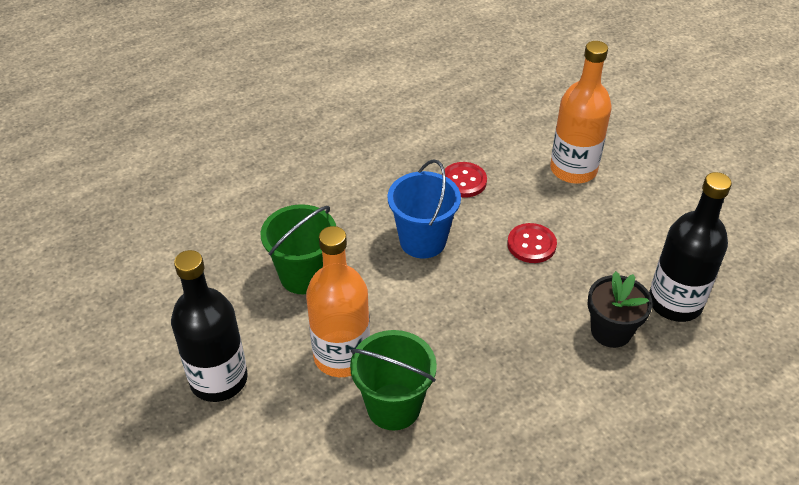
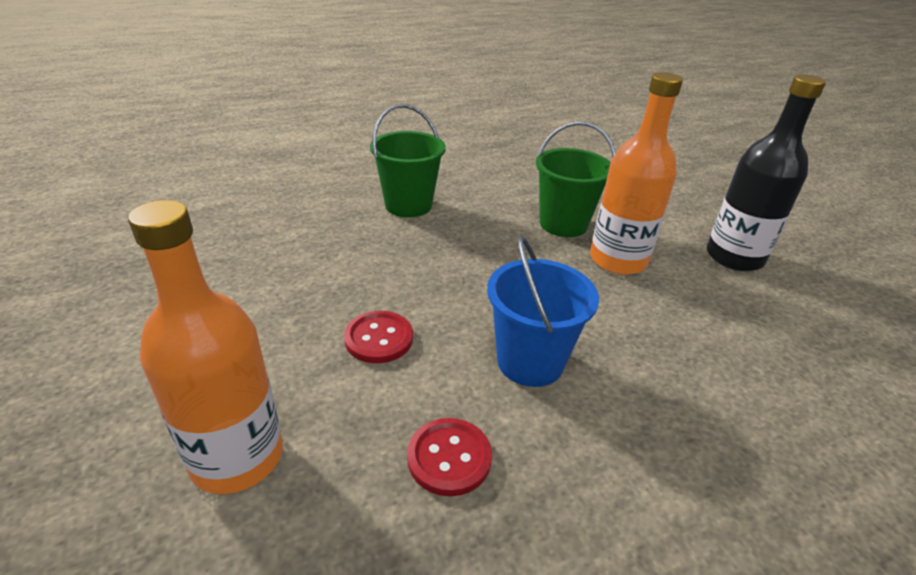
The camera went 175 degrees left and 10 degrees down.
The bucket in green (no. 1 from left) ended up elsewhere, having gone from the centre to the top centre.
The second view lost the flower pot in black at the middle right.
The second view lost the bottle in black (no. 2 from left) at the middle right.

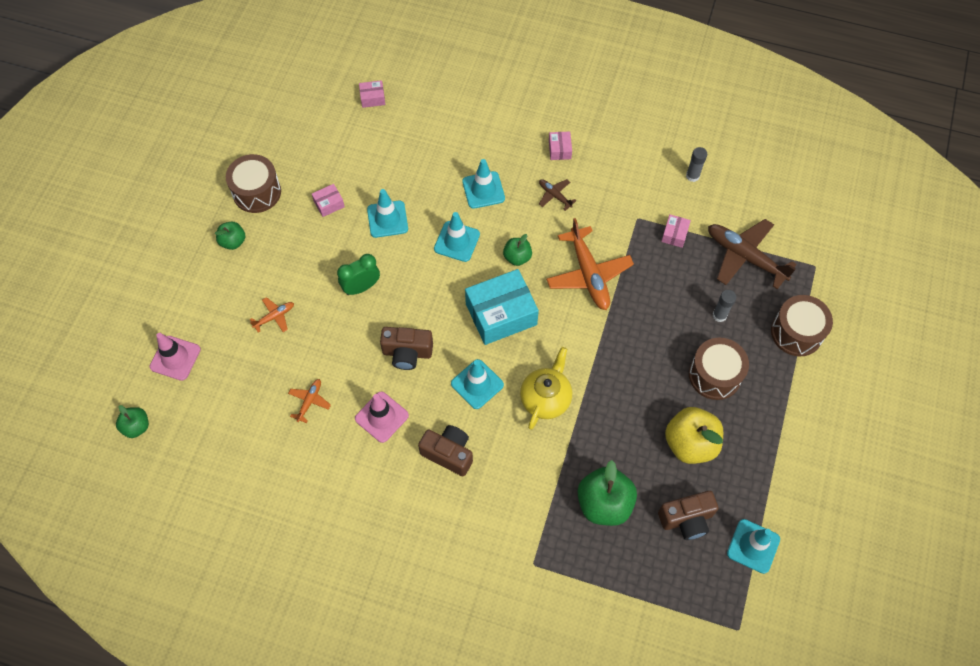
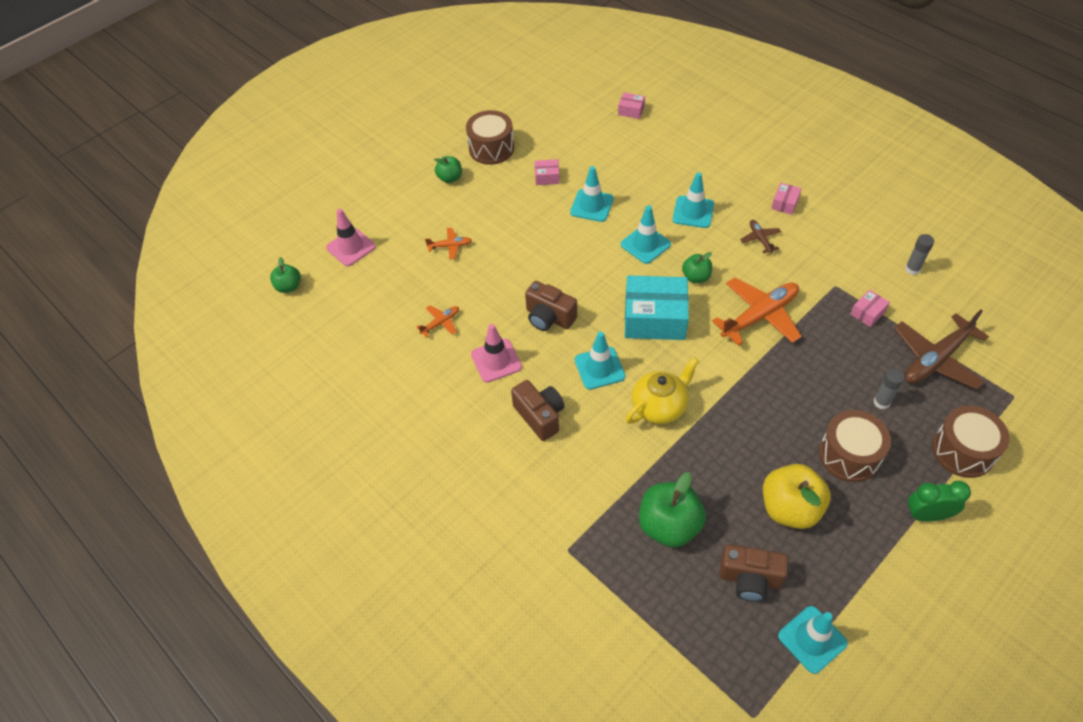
The camera went 30 degrees right and 10 degrees down.
The plane in orange (no. 3 from left) at the centre ended up facing another way, 135 degrees counterclockwise from before.
The plane in brown (no. 2 from left) at the middle right ended up facing another way, 105 degrees counterclockwise from before.
The clock in green ended up elsewhere, having gone from the centre to the bottom right.

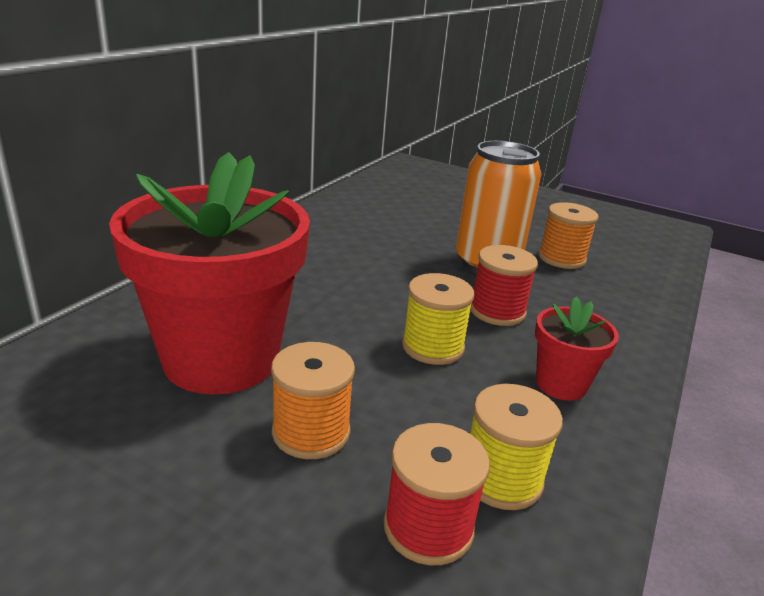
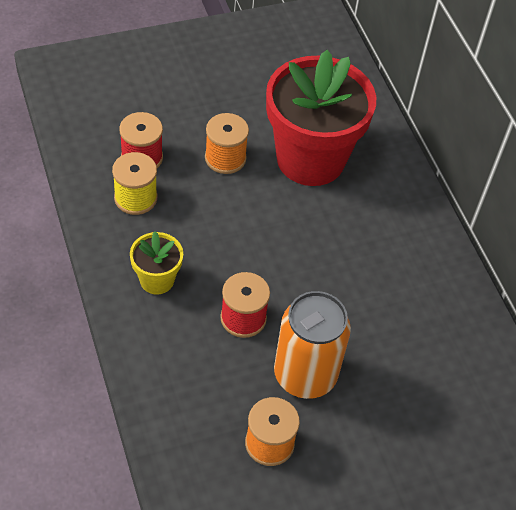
The camera went 130 degrees right and 25 degrees up.
What was the flower pot in red (no. 2 from left) at the middle right turned into the flower pot in yellow at the middle left.
The second view lost the spool in yellow (no. 1 from left) at the centre.

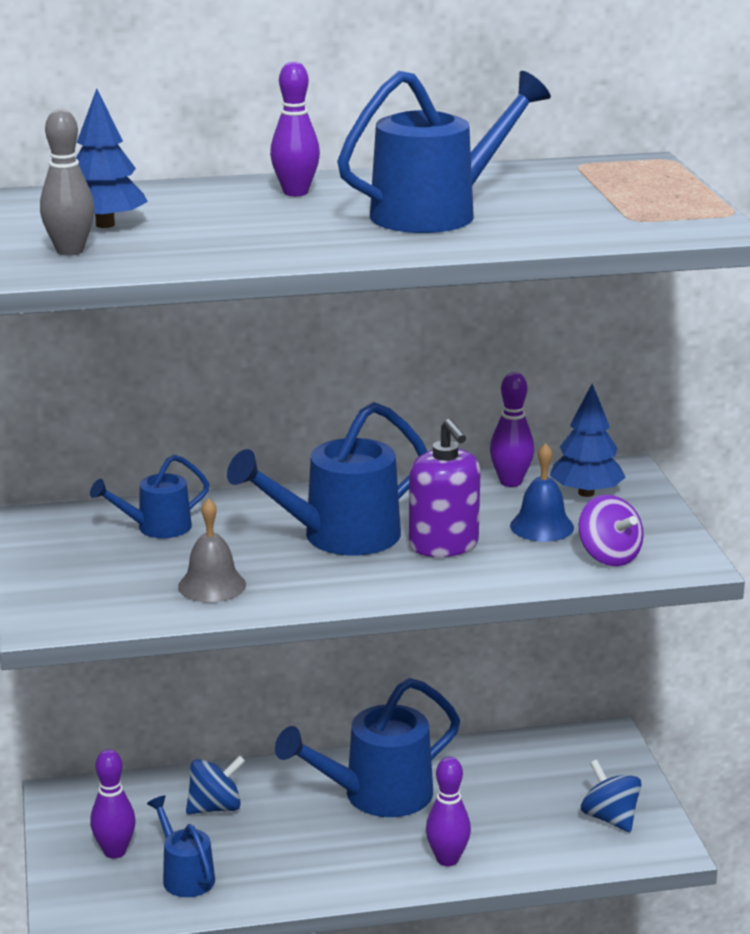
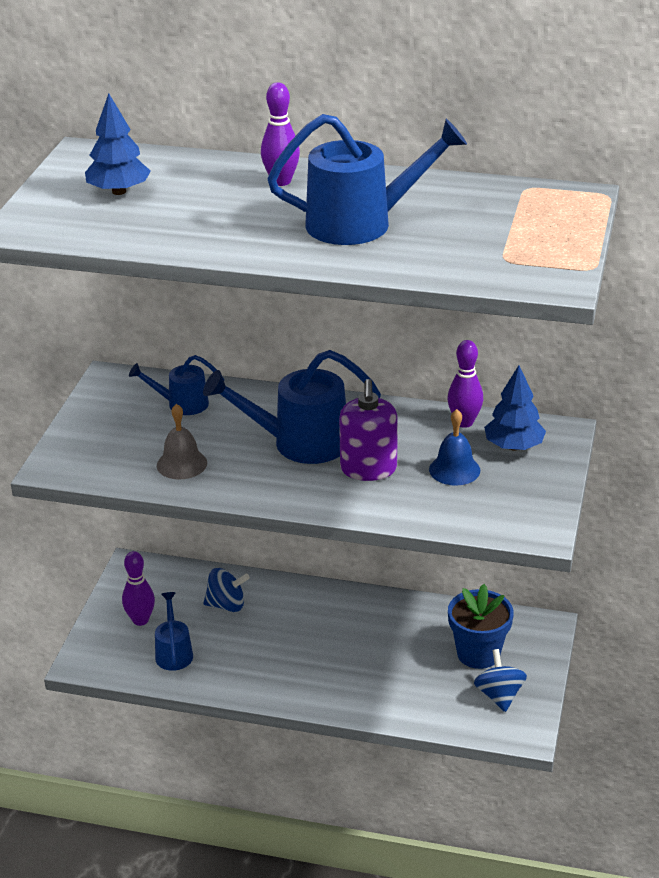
The camera went 25 degrees right and 10 degrees up.
The second view gained the flower pot in blue at the bottom right.
The second view lost the bowling pin in grey at the top left.
The second view lost the watering can in blue (no. 4 from left) at the bottom centre.
The second view lost the bowling pin in purple (no. 3 from left) at the bottom centre.
The second view lost the spinning top in purple at the middle right.

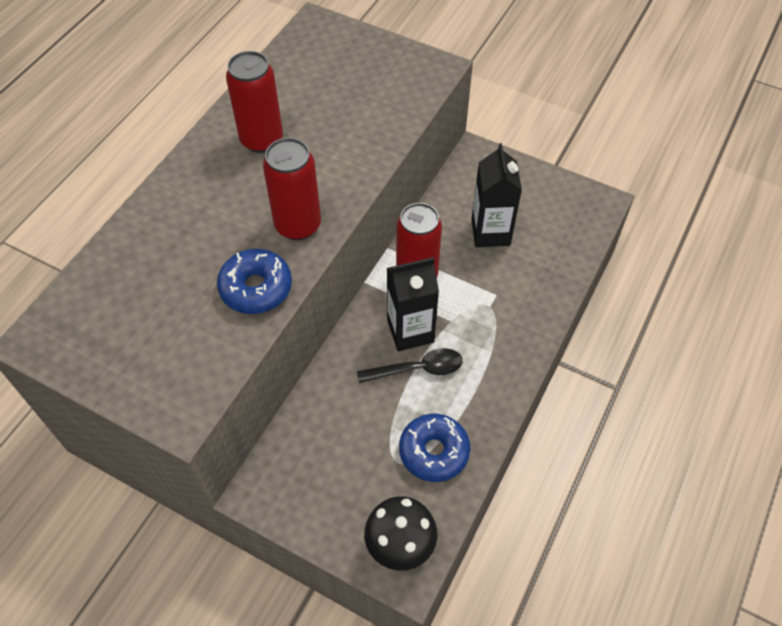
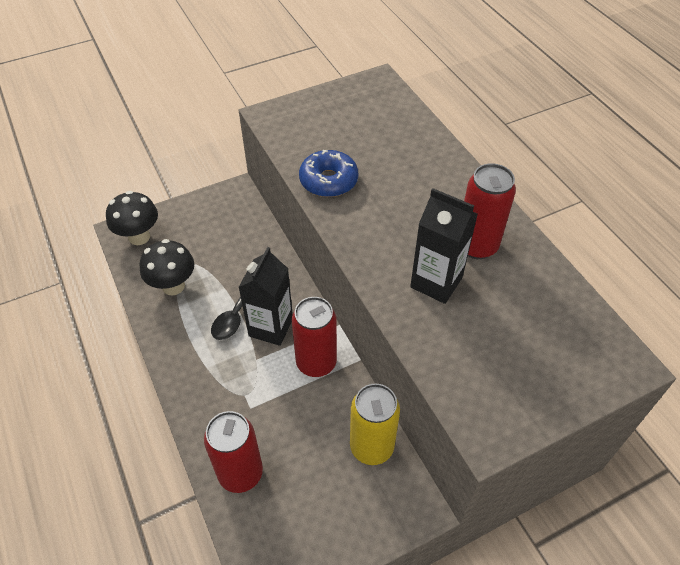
The camera went 125 degrees right and 5 degrees down.
Where the donut in blue (no. 2 from left) stood at the bottom centre, the mushroom in black (no. 2 from left) came to stand at the middle left.
The can in red (no. 2 from left in the first image) ended up elsewhere, having gone from the top centre to the bottom centre.
The second view gained the can in yellow at the bottom centre.
The carton in black (no. 2 from left) ended up elsewhere, having gone from the top centre to the centre.

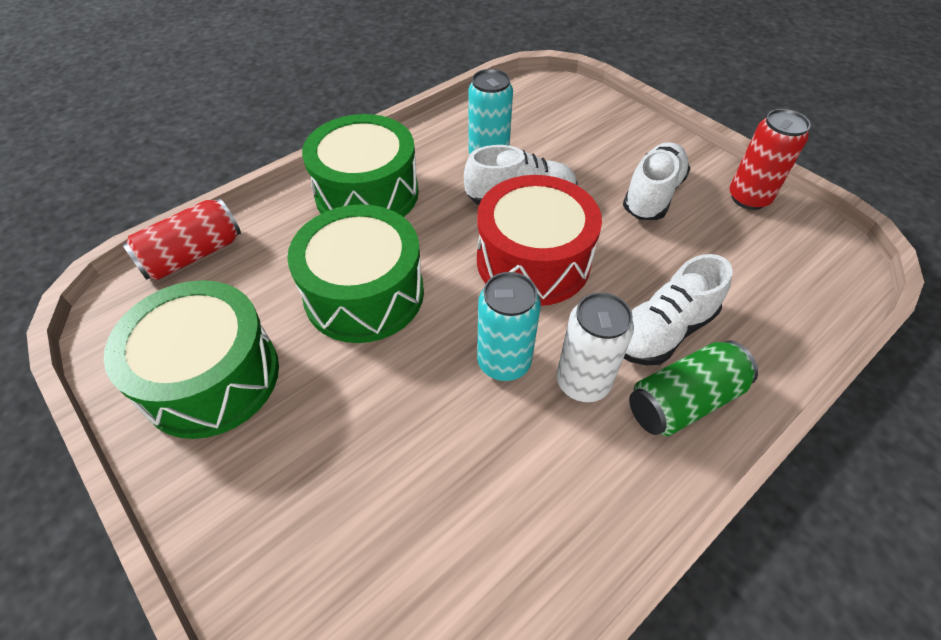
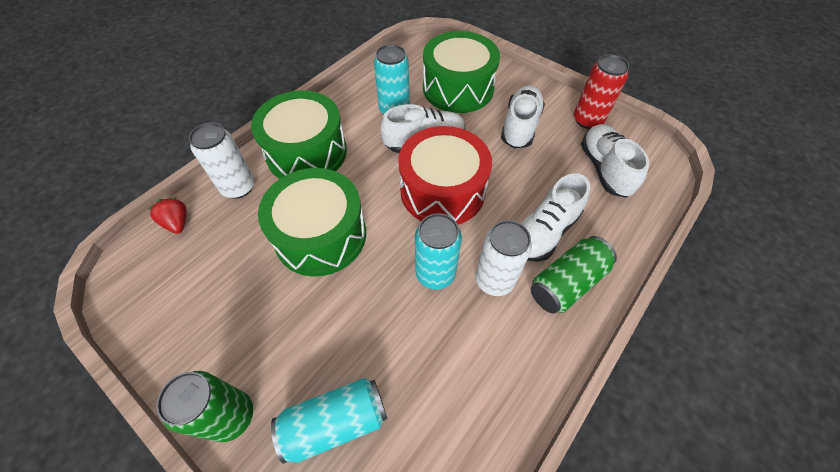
The camera went 10 degrees left and 5 degrees up.
Where the can in red (no. 1 from left) stood at the middle left, the strawberry in red came to stand at the middle left.
The second view gained the can in green (no. 1 from left) at the bottom left.
The second view gained the can in white (no. 1 from left) at the middle left.
The second view gained the can in turquoise (no. 1 from left) at the bottom centre.
The drum in green (no. 1 from left in the first image) ended up elsewhere, having gone from the middle left to the top centre.
The second view gained the shoe in white (no. 4 from left) at the middle right.

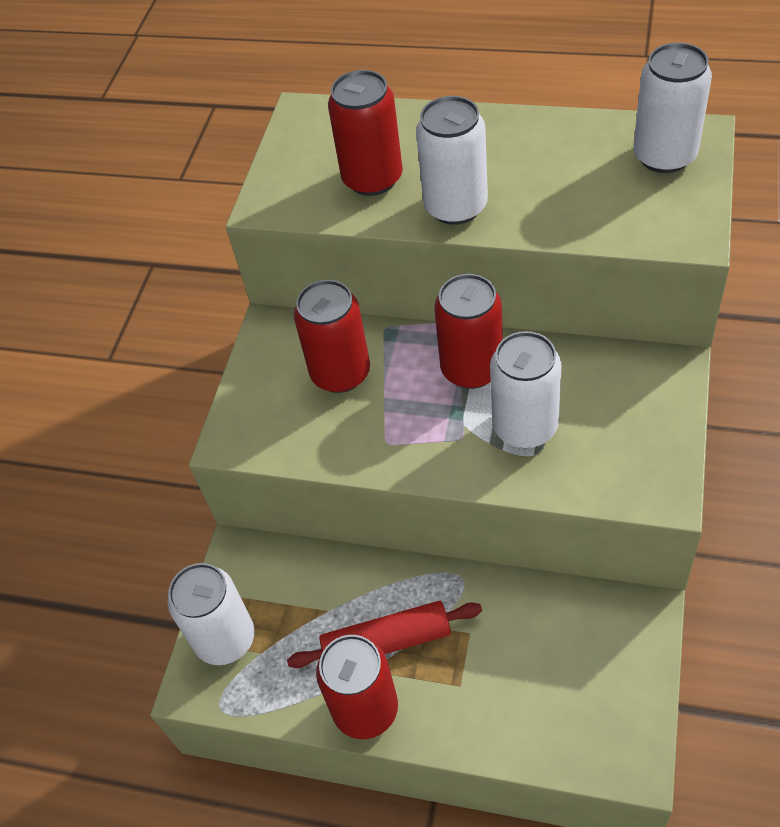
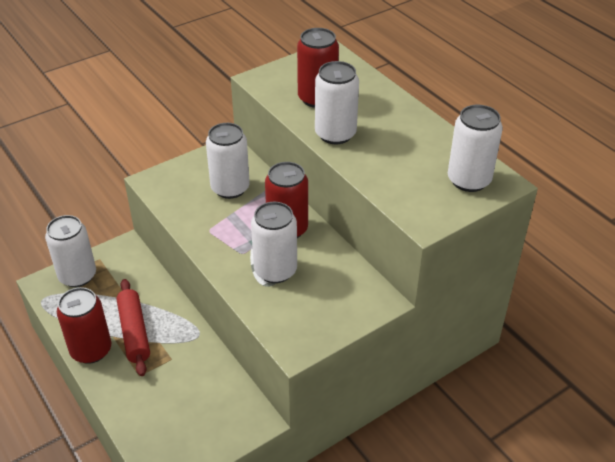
The camera went 35 degrees right and 10 degrees down.
The rolling pin in red at the bottom centre ended up facing another way, 45 degrees clockwise from before.
What was the can in red (no. 1 from left) at the centre turned into the can in white (no. 2 from left) at the centre.

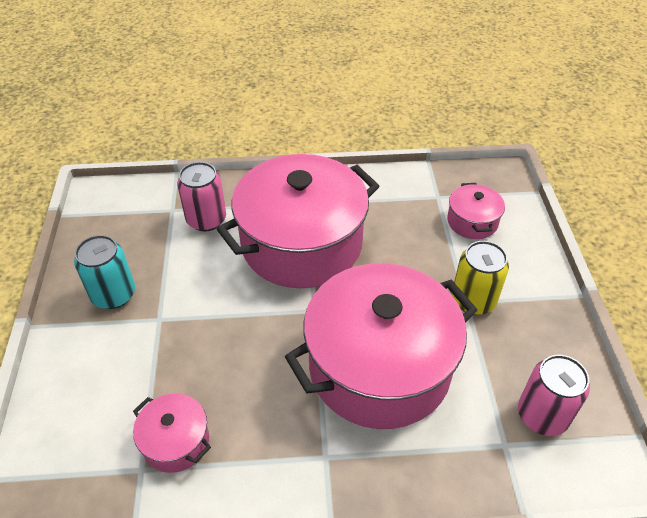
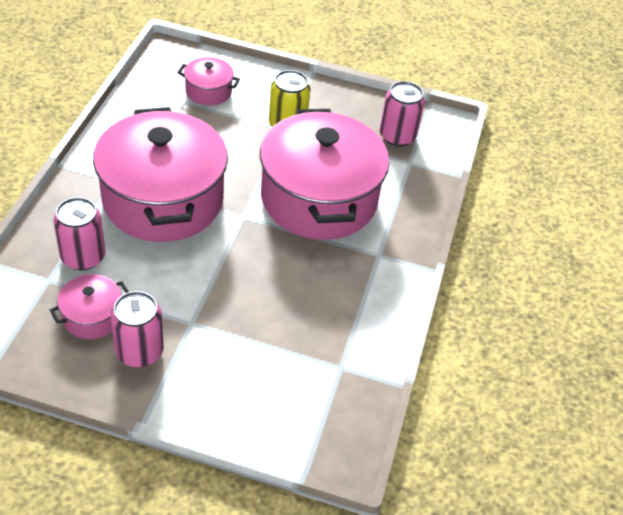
The camera went 75 degrees left and 0 degrees up.
The pot in pink (no. 1 from left) ended up elsewhere, having gone from the bottom left to the middle left.
What was the can in turquoise at the middle left turned into the can in pink (no. 2 from left) at the middle left.

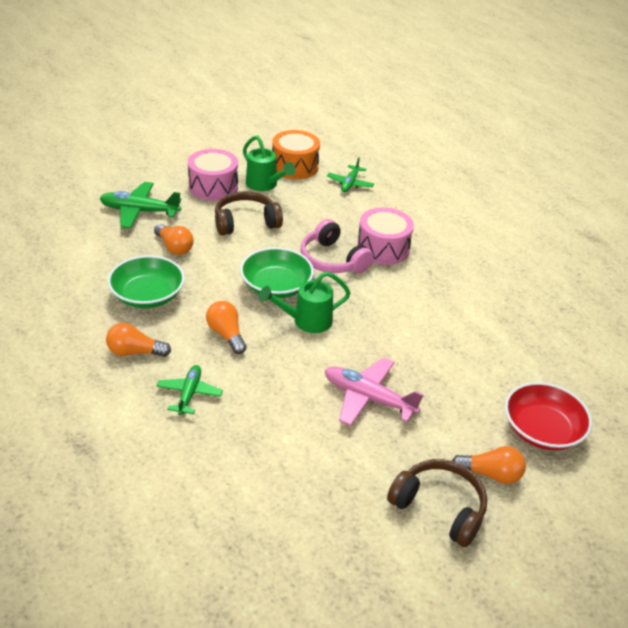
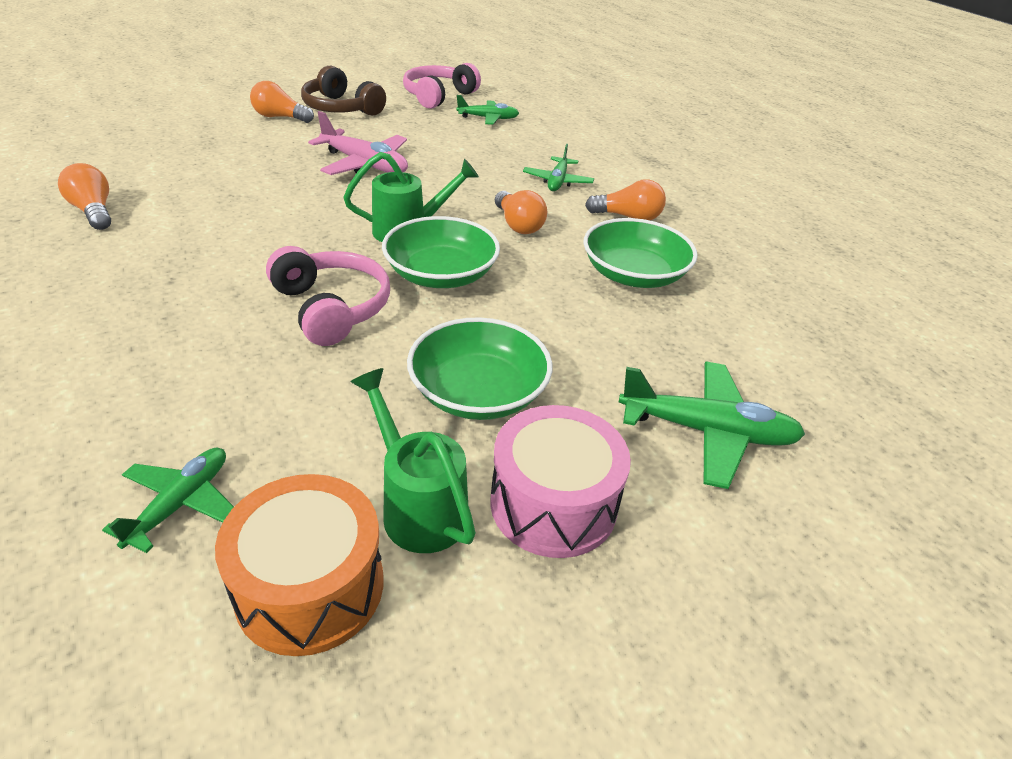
The camera went 175 degrees left and 0 degrees up.
The light bulb in orange (no. 2 from left in the first image) ended up elsewhere, having gone from the middle left to the top left.
The second view gained the headphones in pink (no. 2 from left) at the top centre.
Where the headphones in brown (no. 1 from left) stood at the centre, the bowl in green (no. 2 from left) came to stand at the centre.
The second view gained the plane in green (no. 2 from left) at the top centre.
The second view lost the drum in pink (no. 2 from left) at the centre.
The second view lost the bowl in red at the middle right.

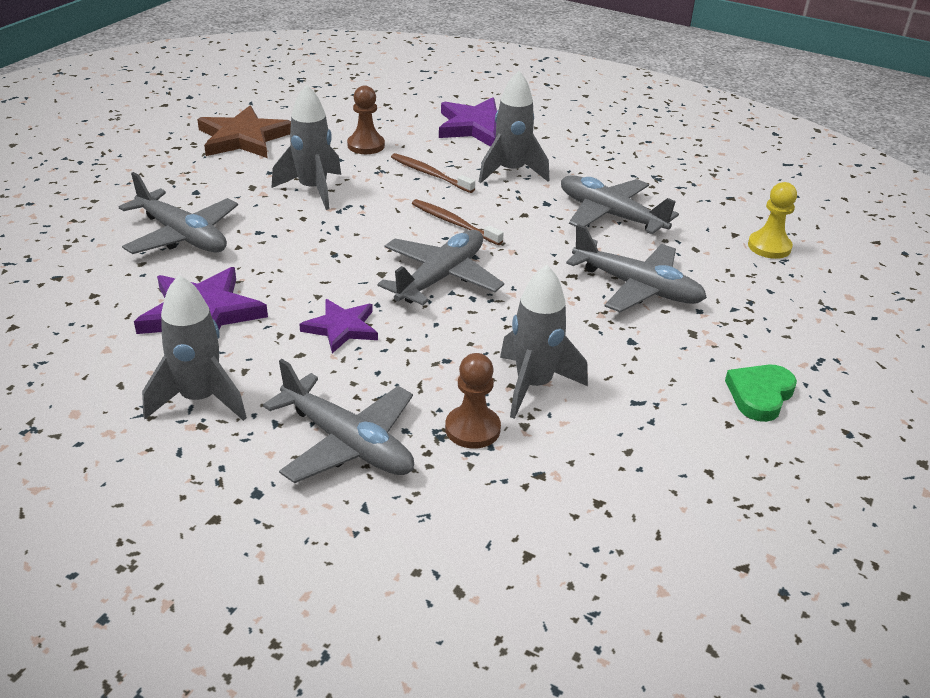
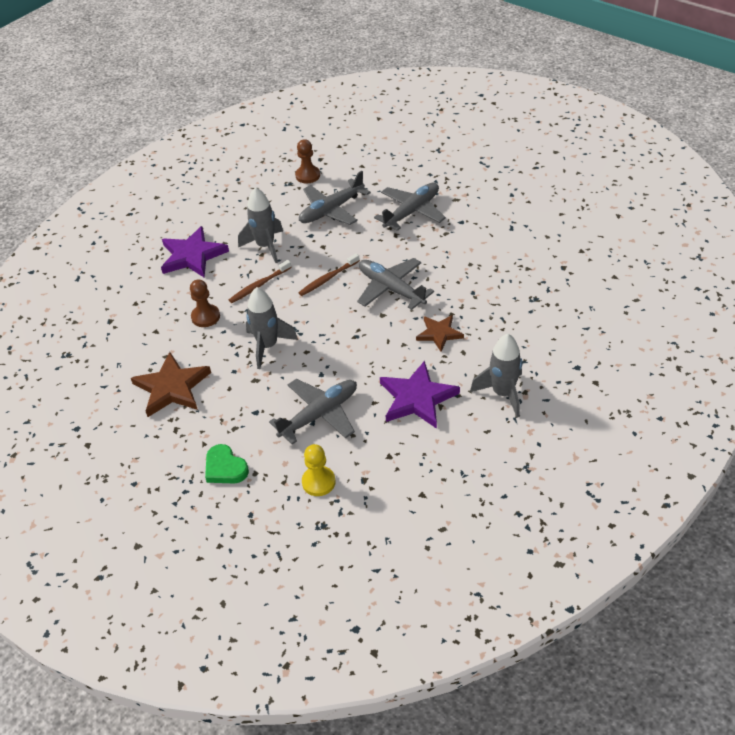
The camera went 75 degrees left and 10 degrees up.
The heart in green ended up elsewhere, having gone from the middle right to the middle left.
The pawn in brown (no. 2 from left) ended up elsewhere, having gone from the centre to the top centre.
The pawn in yellow ended up elsewhere, having gone from the top right to the centre.
What was the star in purple (no. 2 from left) at the centre turned into the star in brown (no. 2 from left) at the centre.
The second view lost the plane in grey (no. 2 from left) at the centre.
The second view lost the rocket in grey (no. 4 from left) at the centre.

